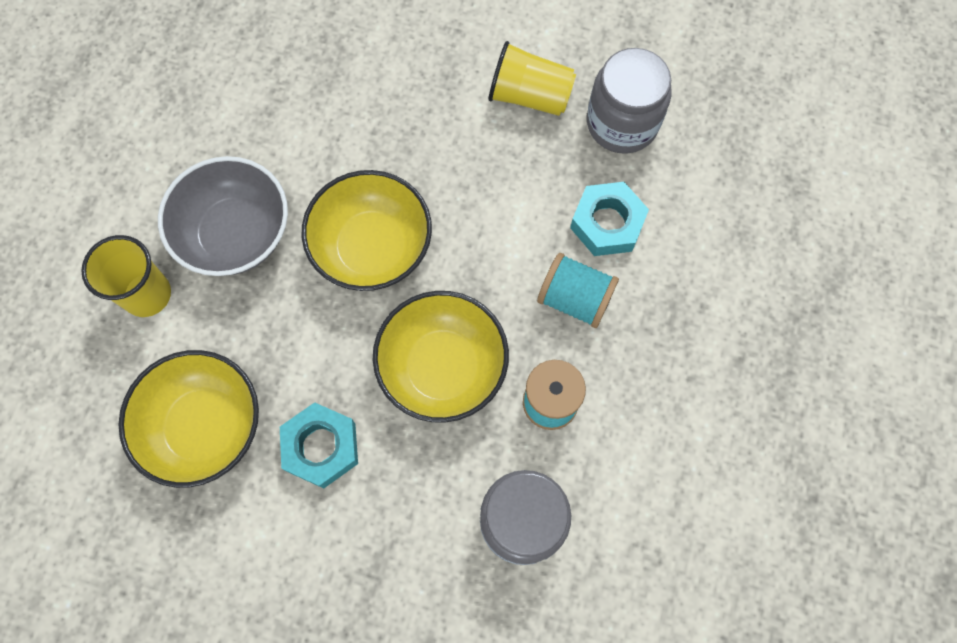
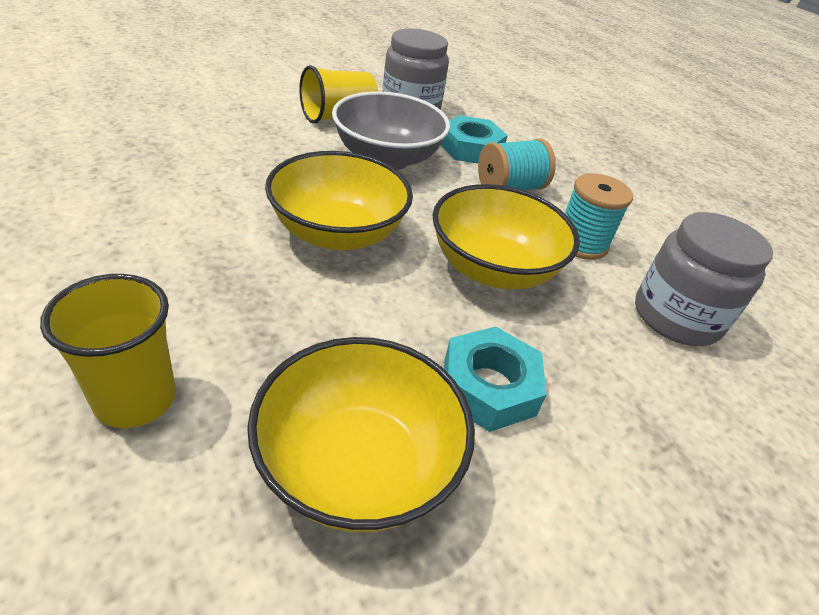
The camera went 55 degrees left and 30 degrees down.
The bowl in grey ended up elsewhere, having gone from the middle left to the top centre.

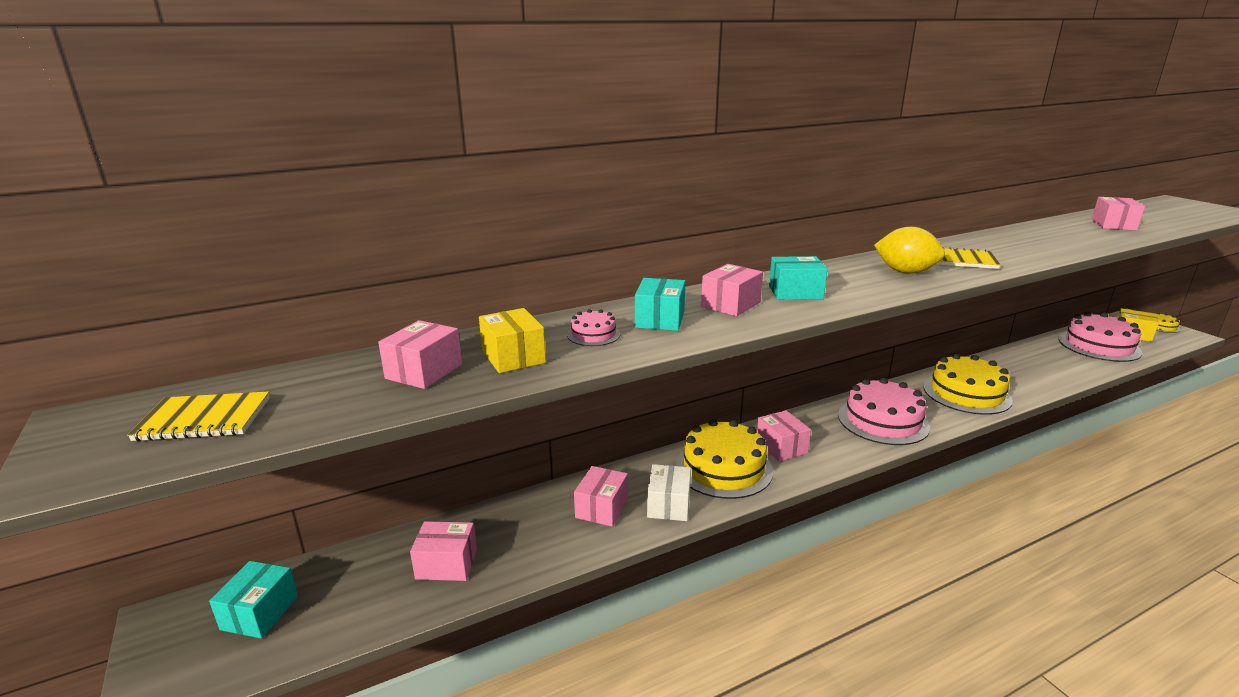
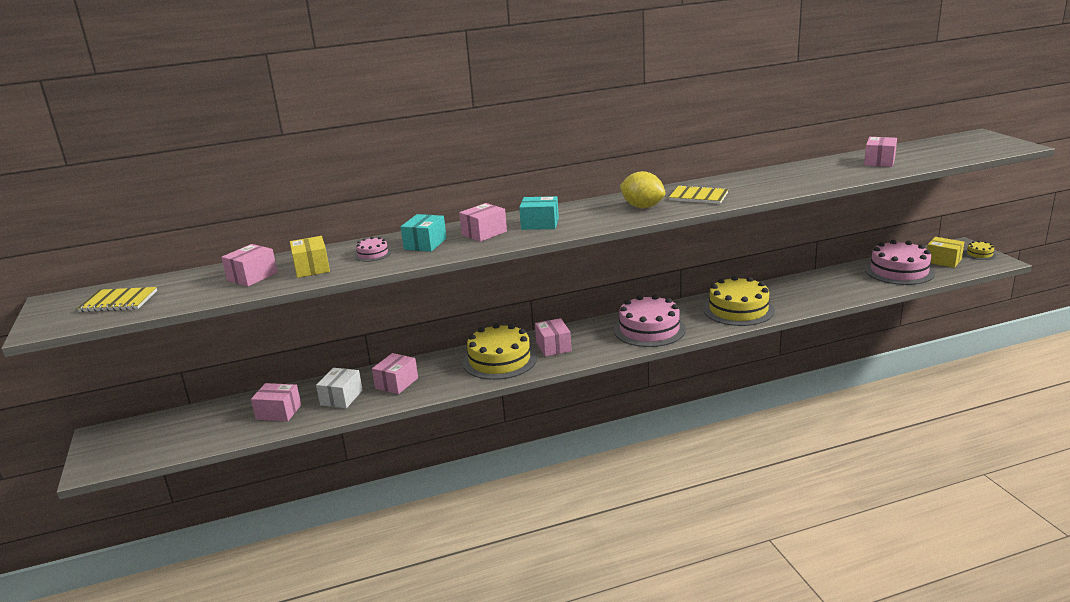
The camera went 10 degrees right and 0 degrees up.
The box in white ended up elsewhere, having gone from the bottom centre to the middle left.
The second view lost the box in turquoise (no. 1 from left) at the bottom left.

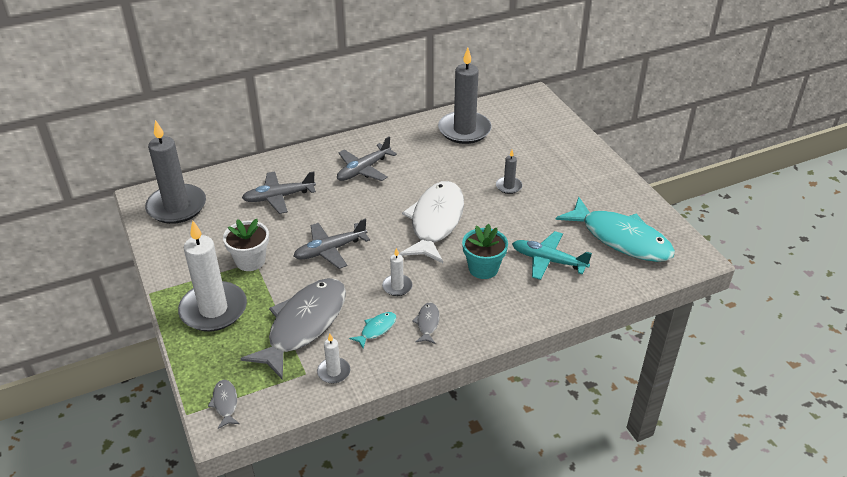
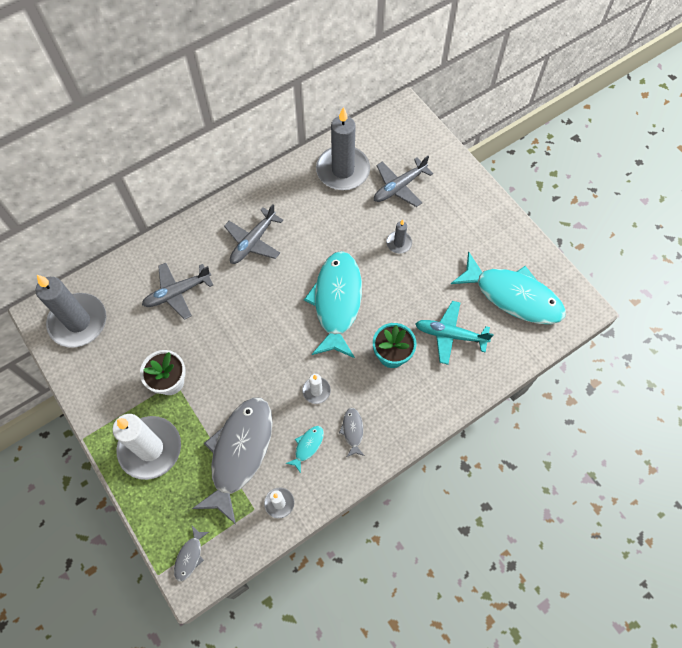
The camera went 10 degrees left and 25 degrees up.
The fish in grey (no. 1 from left) at the bottom left ended up facing another way, 135 degrees counterclockwise from before.
What was the fish in white at the centre turned into the fish in turquoise (no. 2 from left) at the centre.
The plane in grey (no. 2 from left in the first image) ended up elsewhere, having gone from the centre to the top centre.

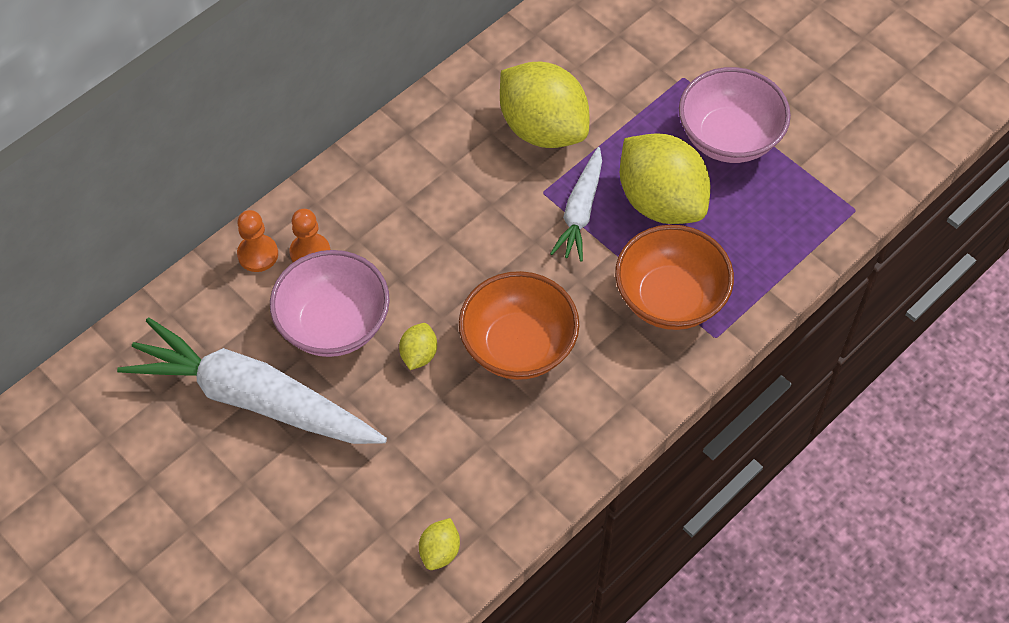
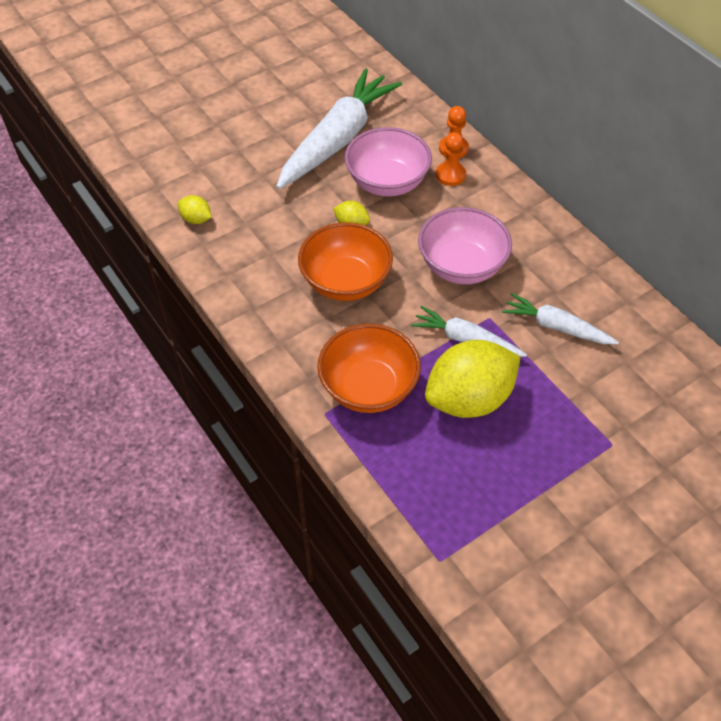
The camera went 100 degrees right and 5 degrees down.
The bowl in pink (no. 2 from left) ended up elsewhere, having gone from the top right to the centre.
Where the lemon in yellow (no. 3 from left) stood at the top centre, the carrot in white (no. 3 from left) came to stand at the middle right.

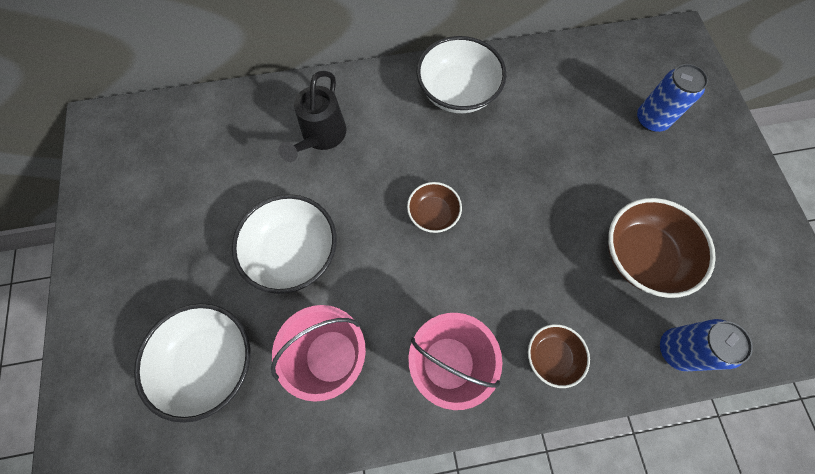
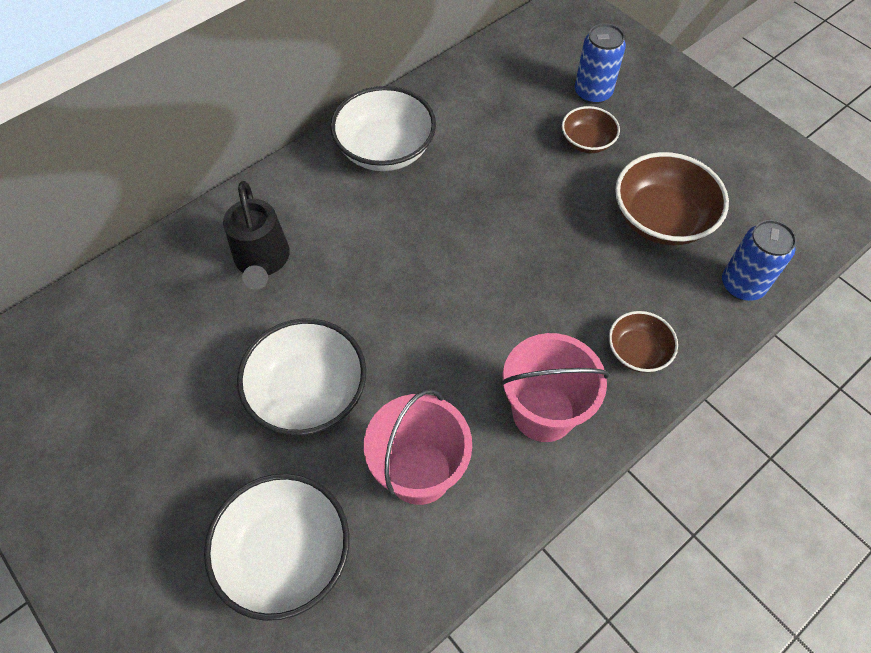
The camera went 30 degrees left and 10 degrees down.
The bowl in brown (no. 1 from left) ended up elsewhere, having gone from the centre to the top right.

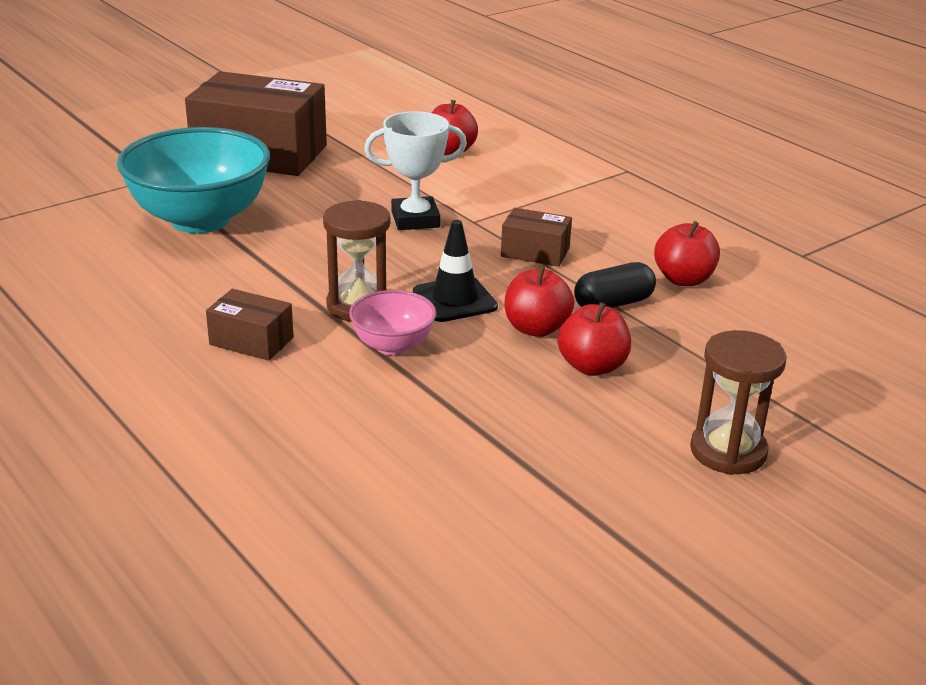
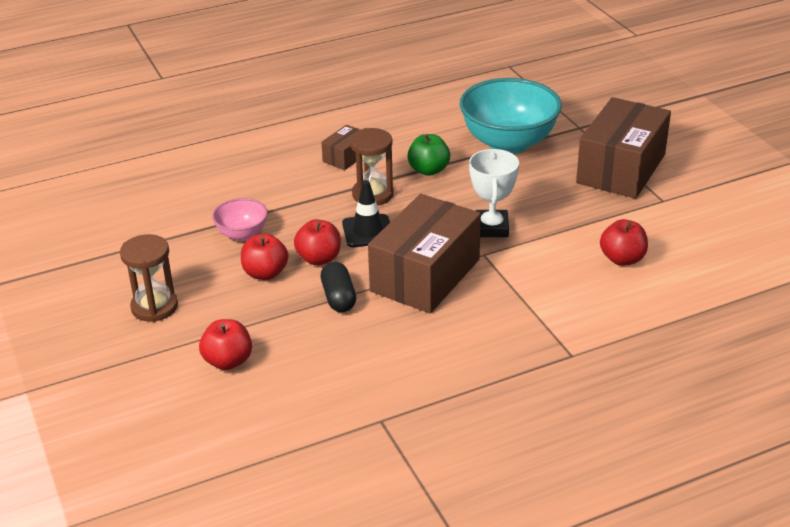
The camera went 105 degrees right and 5 degrees up.
The apple in red (no. 4 from left in the first image) ended up elsewhere, having gone from the middle right to the middle left.
The bowl in pink ended up elsewhere, having gone from the centre to the middle left.
The size of the box in brown (no. 3 from left in the first image) at the centre changed by a factor of 2.16.
The second view gained the apple in green at the top centre.

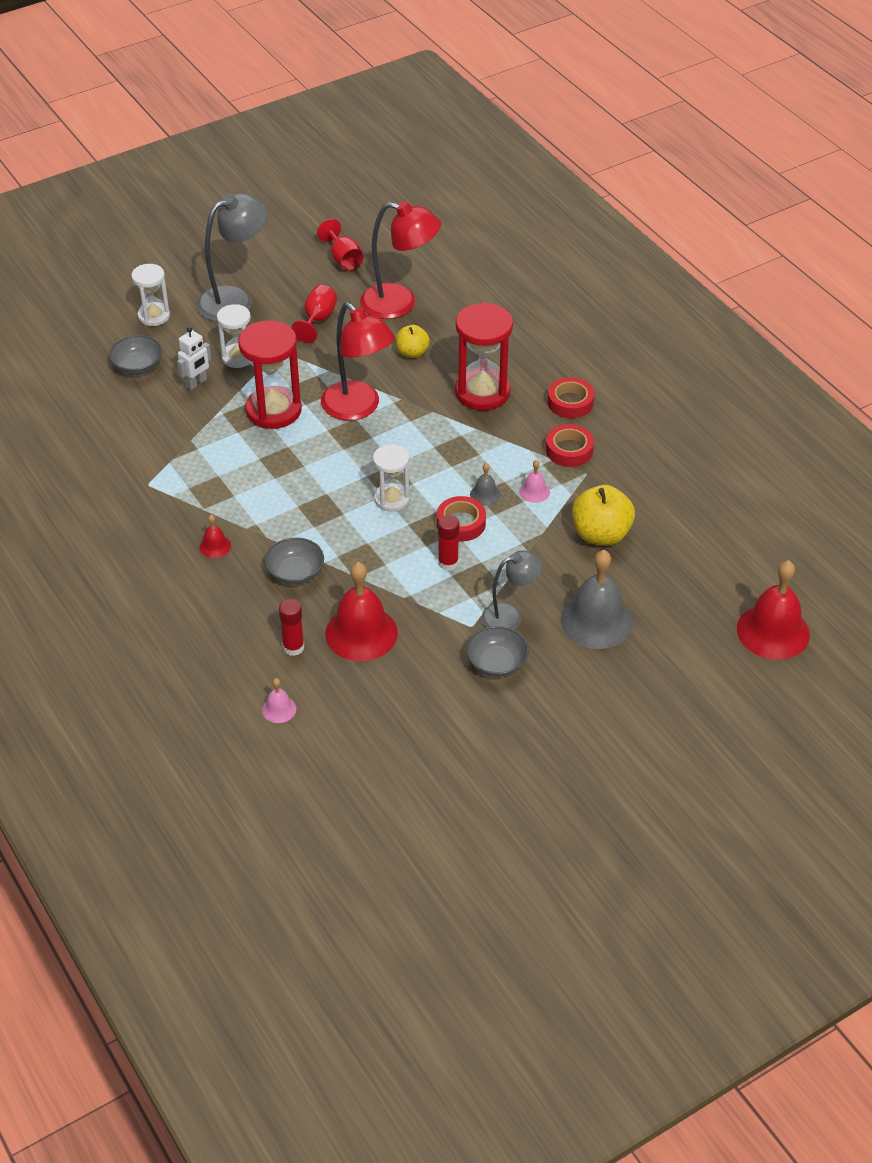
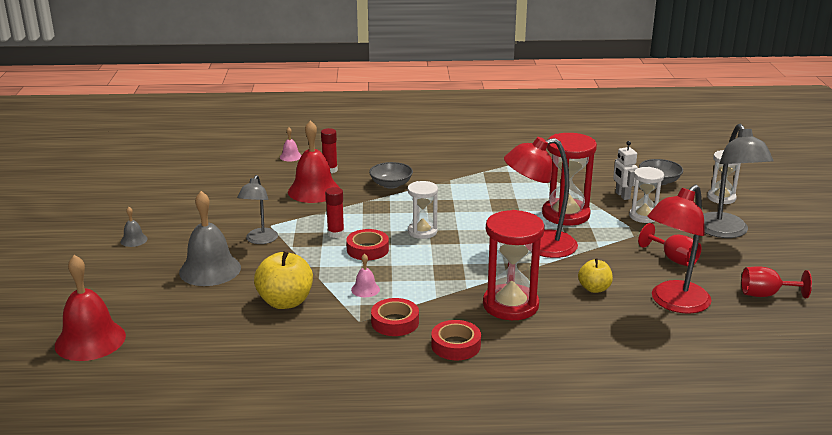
The camera went 120 degrees right and 20 degrees down.
The bell in grey (no. 1 from left) ended up elsewhere, having gone from the centre to the middle left.
The second view lost the bell in red (no. 1 from left) at the middle left.
The second view lost the bowl in grey (no. 3 from left) at the centre.

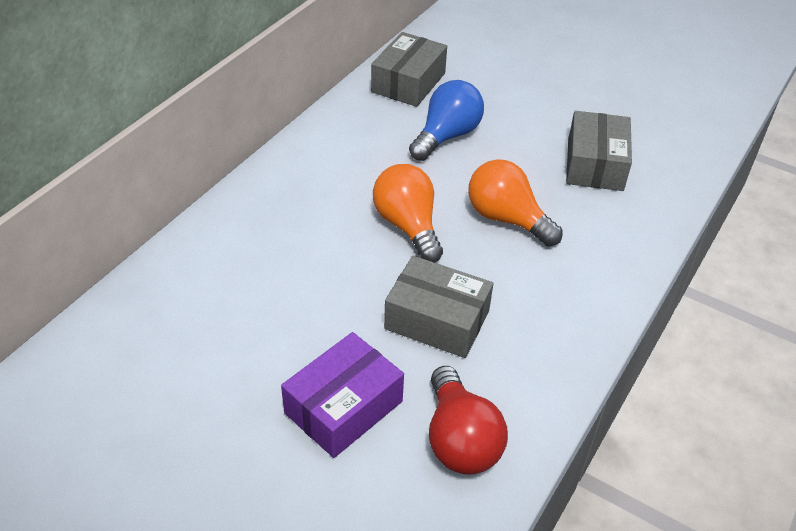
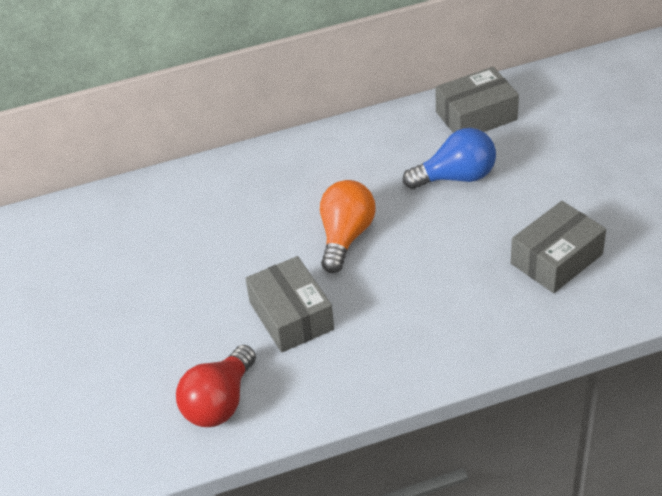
The camera went 45 degrees right and 0 degrees up.
The second view lost the box in purple at the bottom centre.
The second view lost the light bulb in orange (no. 2 from left) at the centre.

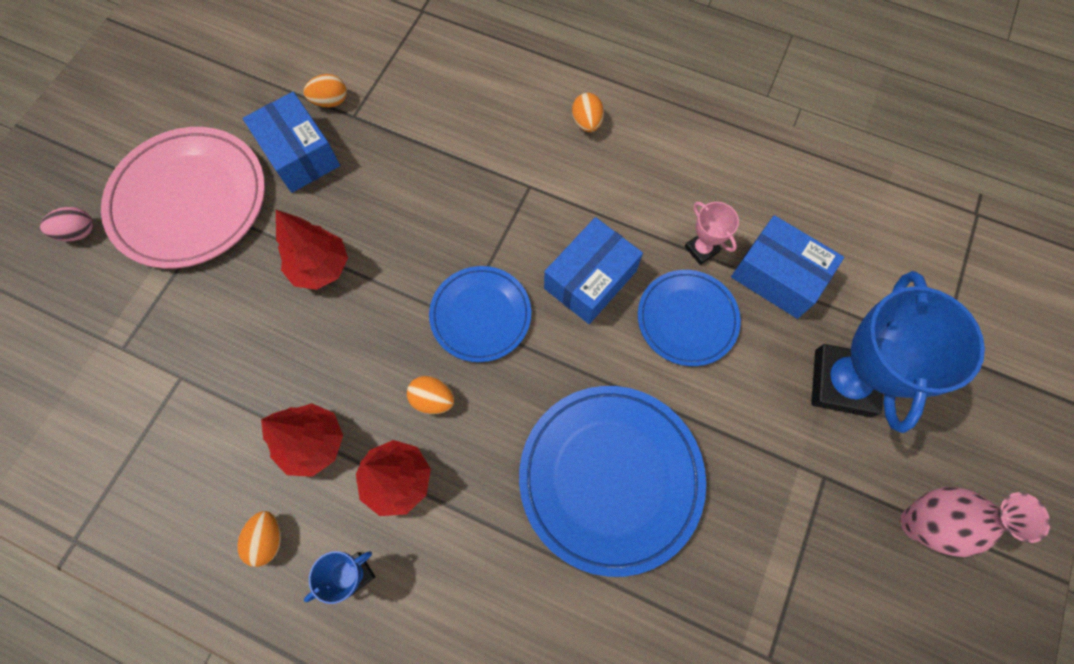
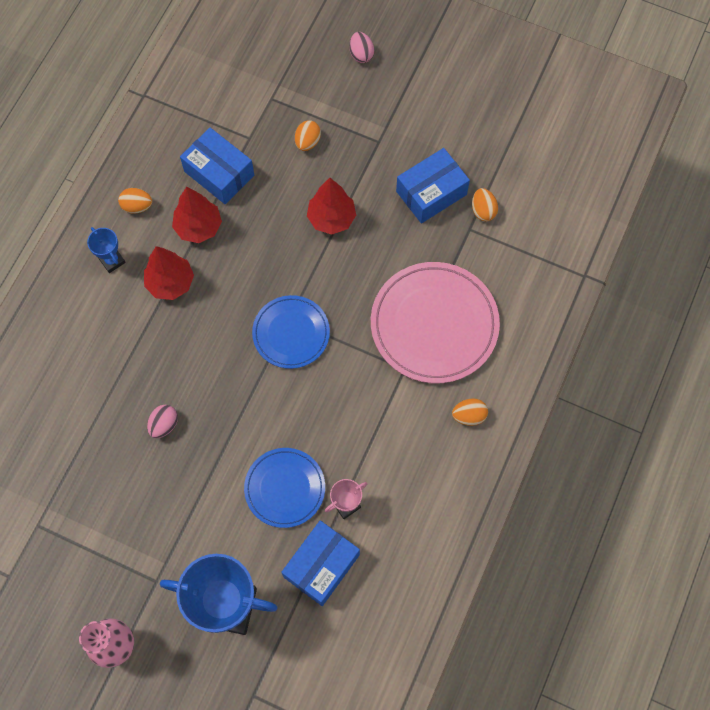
The camera went 90 degrees right and 0 degrees up.
Where the plate in blue (no. 2 from left) stood at the bottom centre, the egg in pink (no. 1 from left) came to stand at the middle left.
The box in blue (no. 2 from left in the first image) ended up elsewhere, having gone from the centre to the top left.
The egg in orange (no. 3 from left in the first image) ended up elsewhere, having gone from the centre to the top centre.
The plate in pink ended up elsewhere, having gone from the top left to the centre.

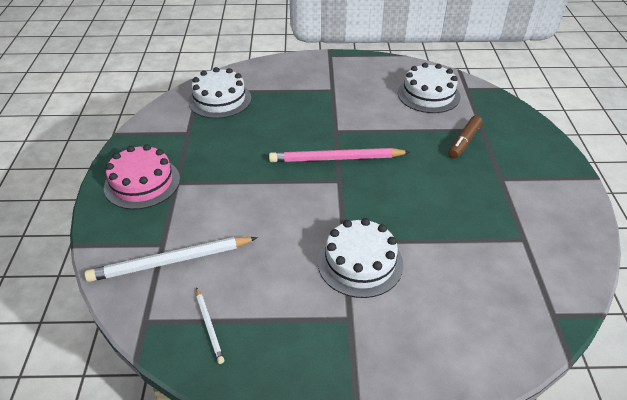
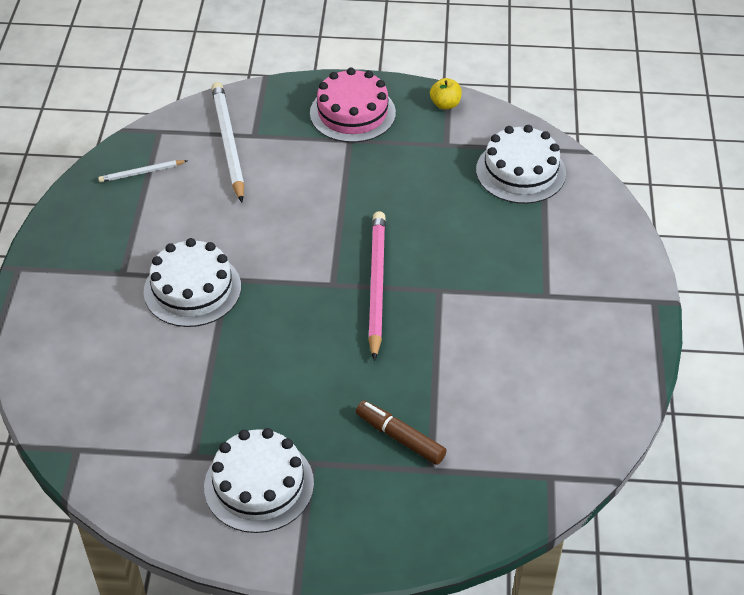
The camera went 95 degrees right and 5 degrees up.
The cake in white (no. 3 from left in the first image) ended up elsewhere, having gone from the top right to the bottom centre.
The second view gained the apple in yellow at the top centre.

